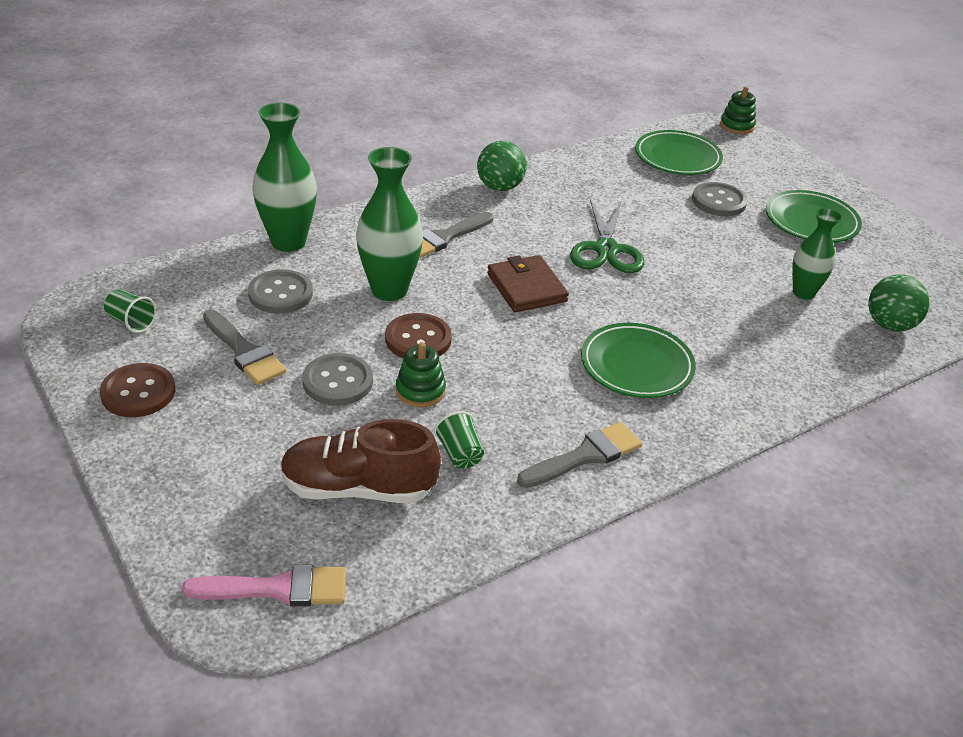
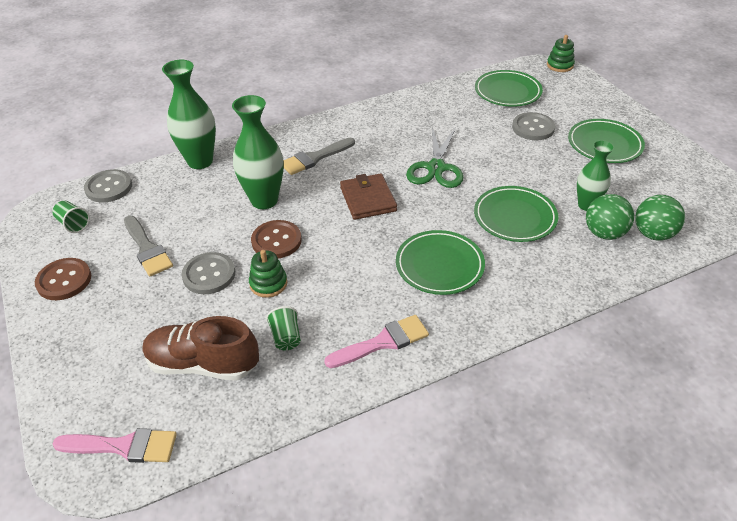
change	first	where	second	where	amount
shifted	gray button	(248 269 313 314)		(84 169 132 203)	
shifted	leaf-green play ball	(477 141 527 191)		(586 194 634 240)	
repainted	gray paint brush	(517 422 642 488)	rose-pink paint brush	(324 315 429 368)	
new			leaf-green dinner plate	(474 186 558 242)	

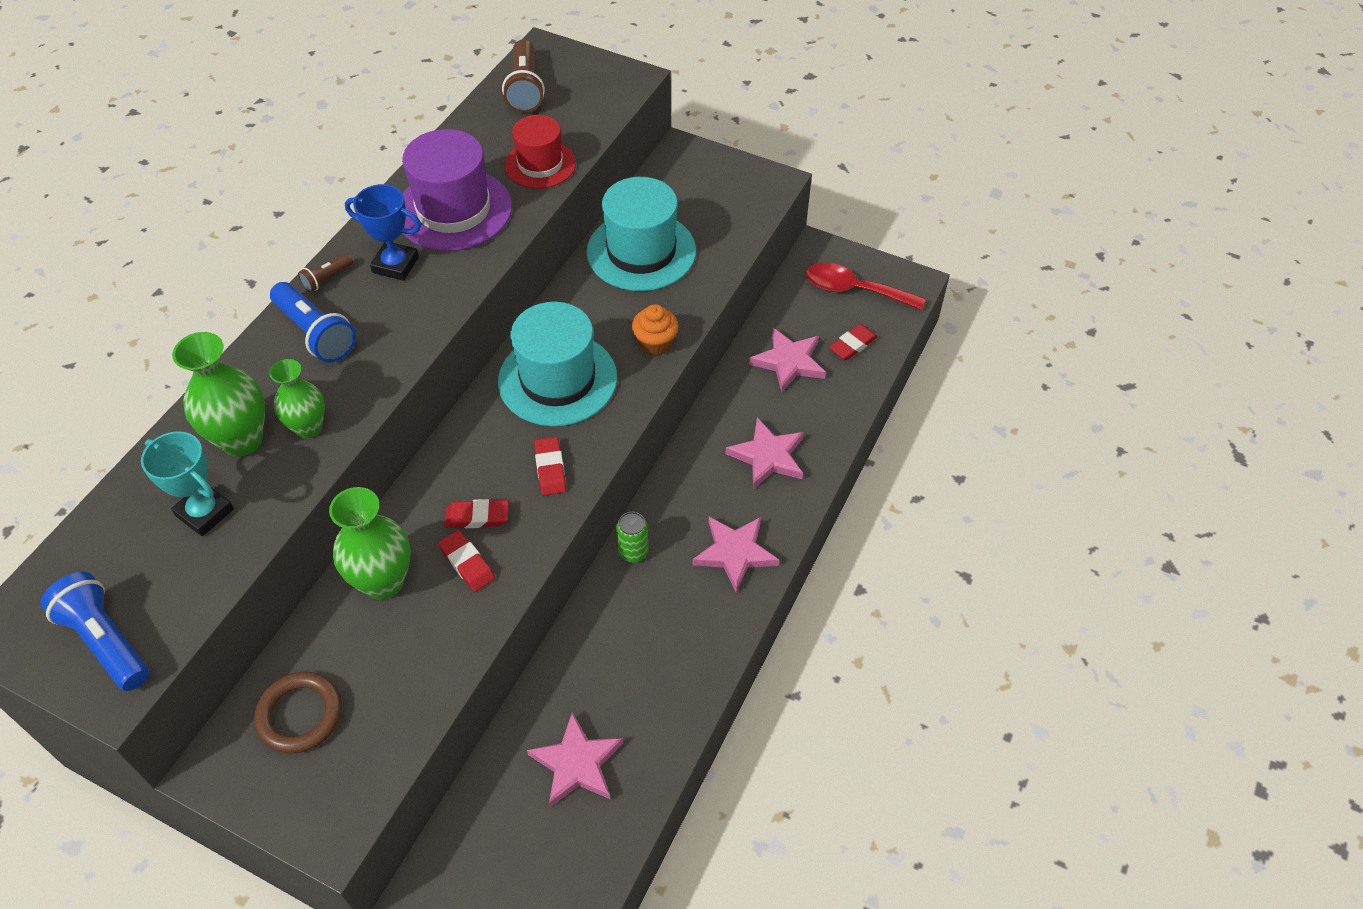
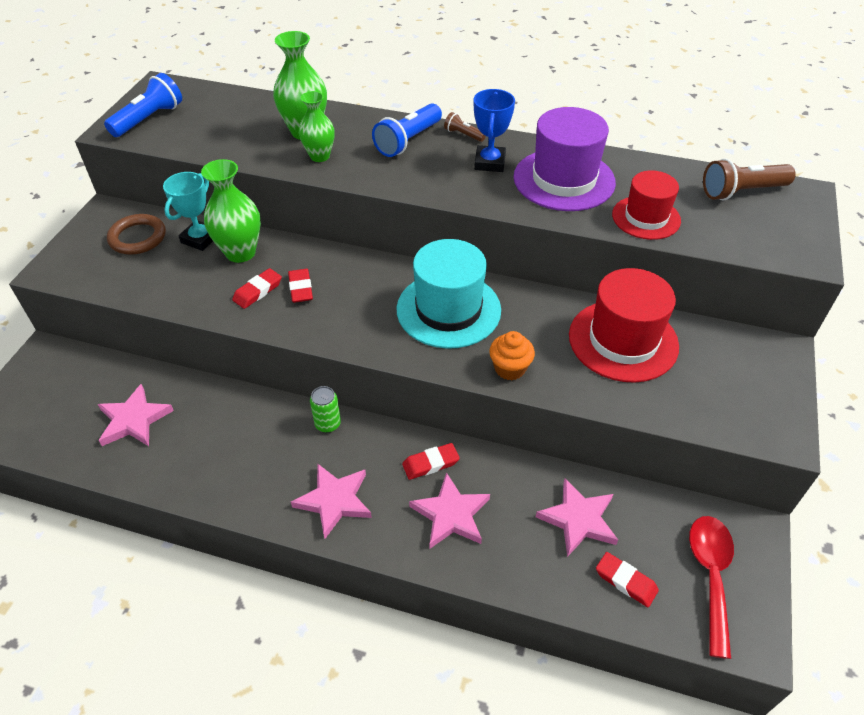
change	first	where	second	where	amount
shifted	teal award cup	(141 431 234 536)		(163 172 213 251)	
shifted	scarlet gum eraser	(534 437 566 496)		(402 443 460 480)	
repainted	teal hat	(586 177 696 291)	scarlet hat	(569 268 679 382)	

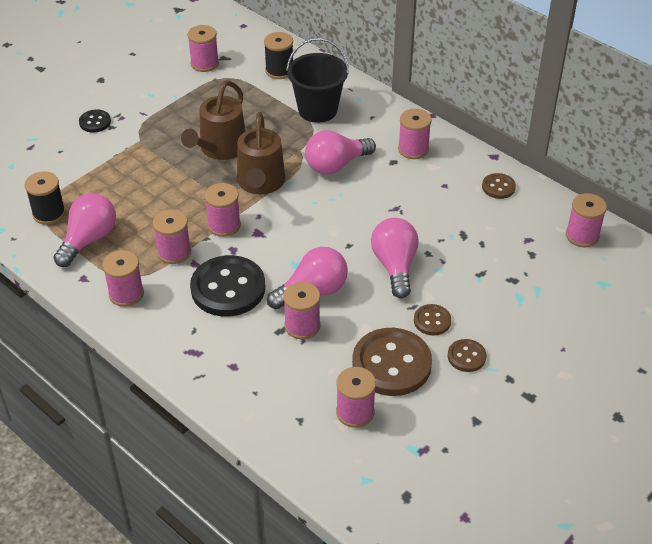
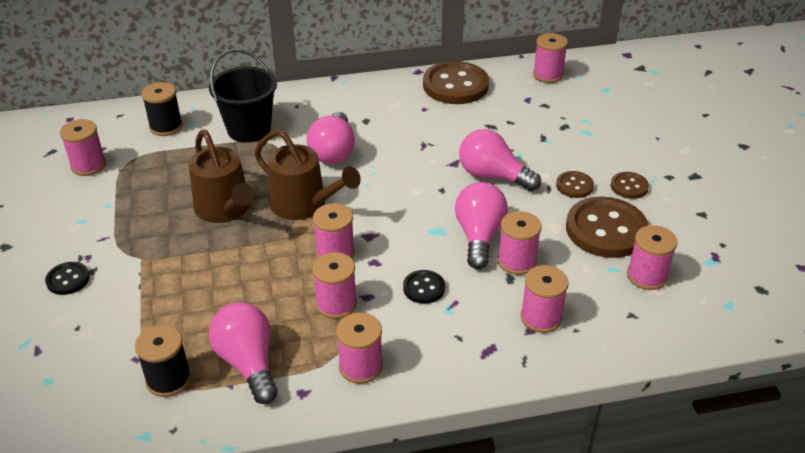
change	first	where	second	where	amount
scaled	jet-black button	(190 255 265 317)		(403 270 445 304)	x0.49
shifted	rose-pink reel of thread	(398 109 432 159)		(520 265 569 333)	
scaled	brown button	(482 173 516 199)		(423 61 489 104)	x2.05

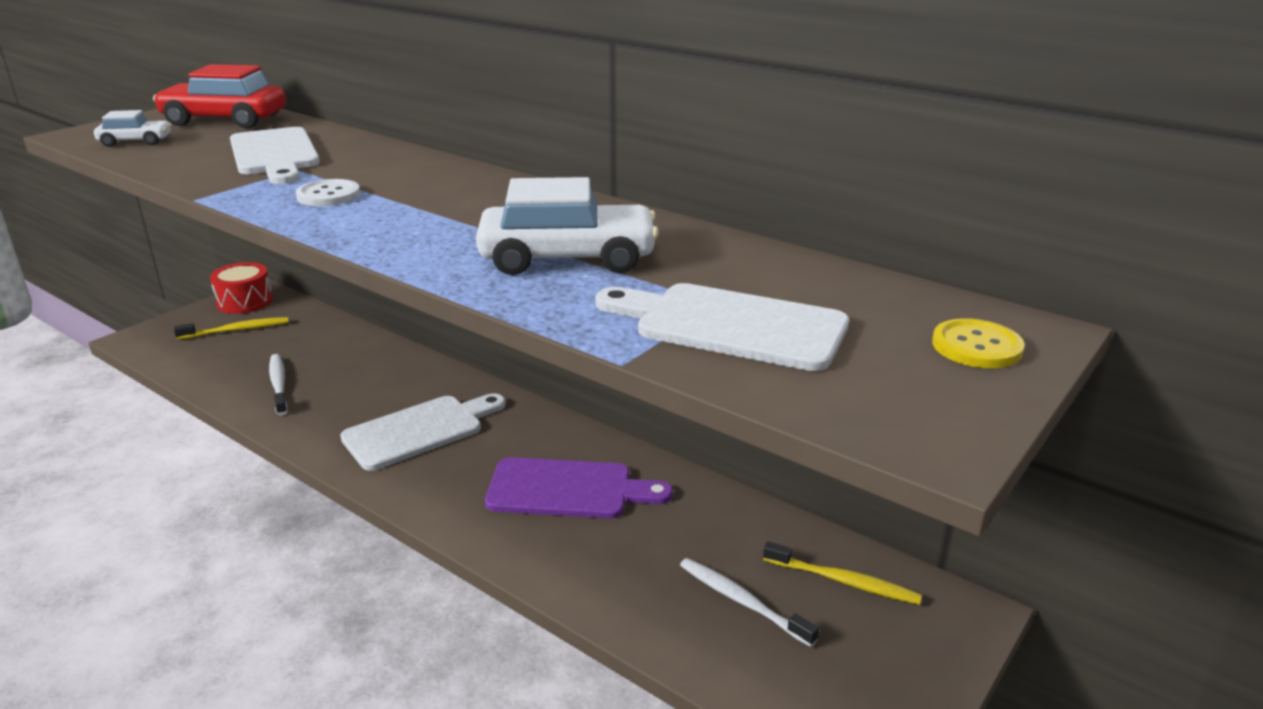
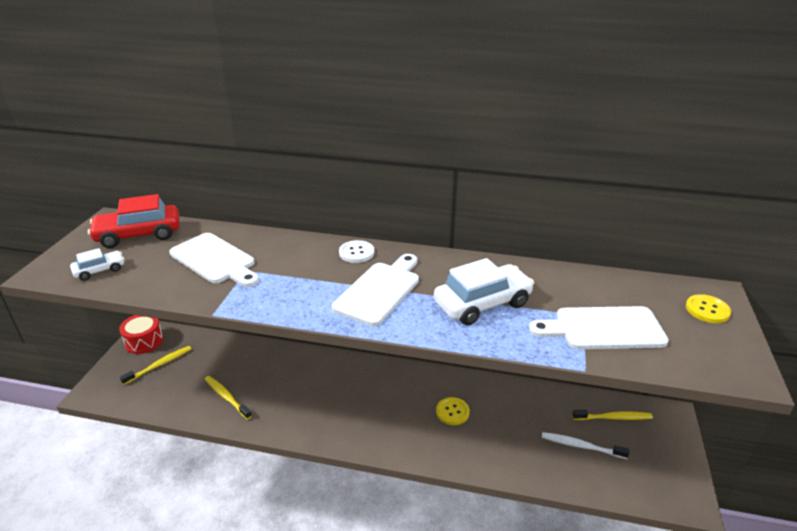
change	first	where	second	where	amount
repainted	white dental brush	(269 354 287 415)	yellow dental brush	(205 376 252 420)	
shifted	white button	(296 179 360 206)		(339 240 374 263)	
shifted	white bread board	(340 393 505 471)		(332 254 419 326)	
swapped	royal purple bread board	(485 457 673 519)	yellow button	(436 397 470 425)	

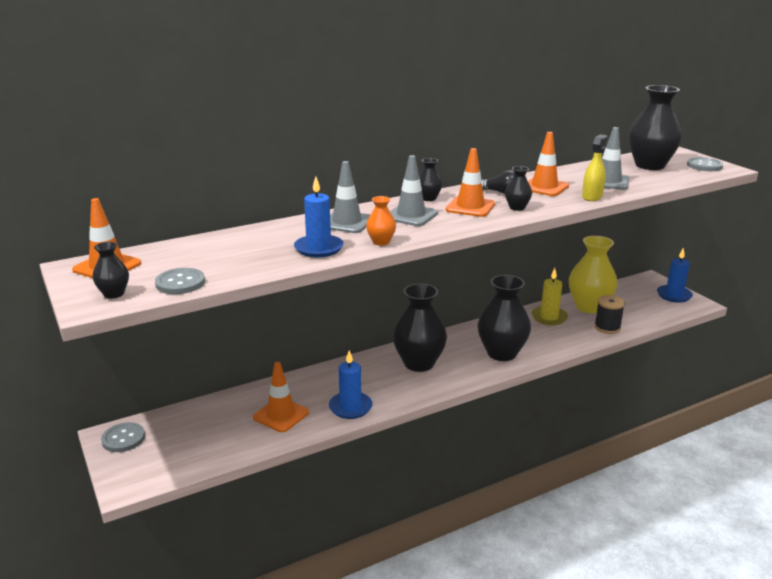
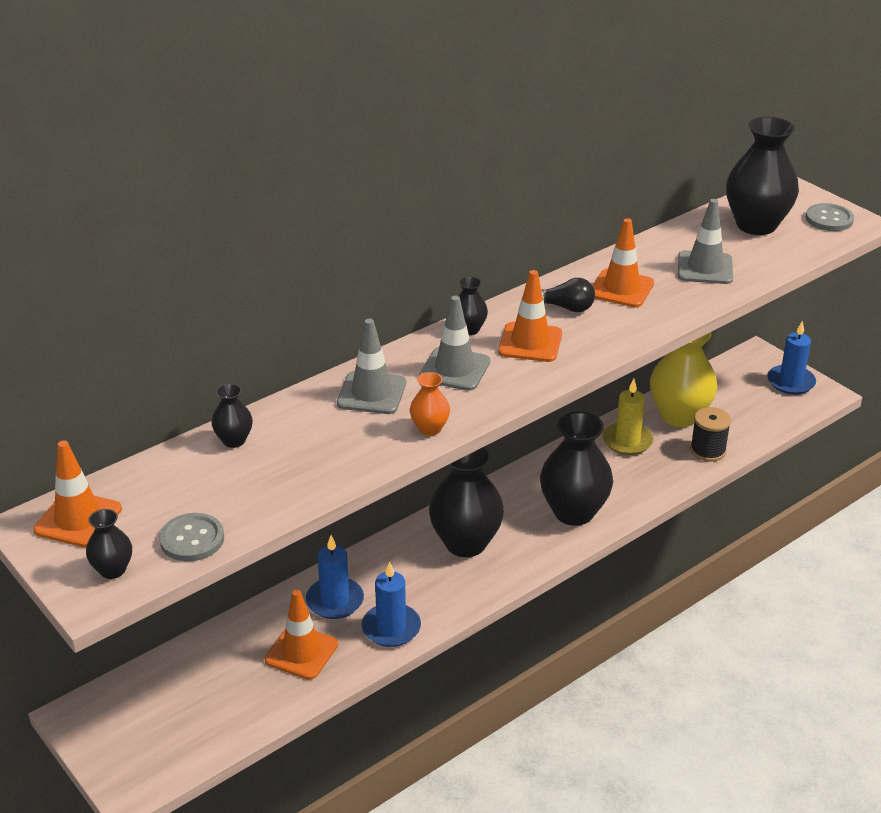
change	first	where	second	where	amount
gone	gray button	(101 422 145 452)			
shifted	blue candle	(294 176 343 257)		(306 535 364 619)	
shifted	jet-black tall vase	(505 166 532 211)		(212 383 253 448)	
gone	yellow sprayer	(582 134 607 201)			

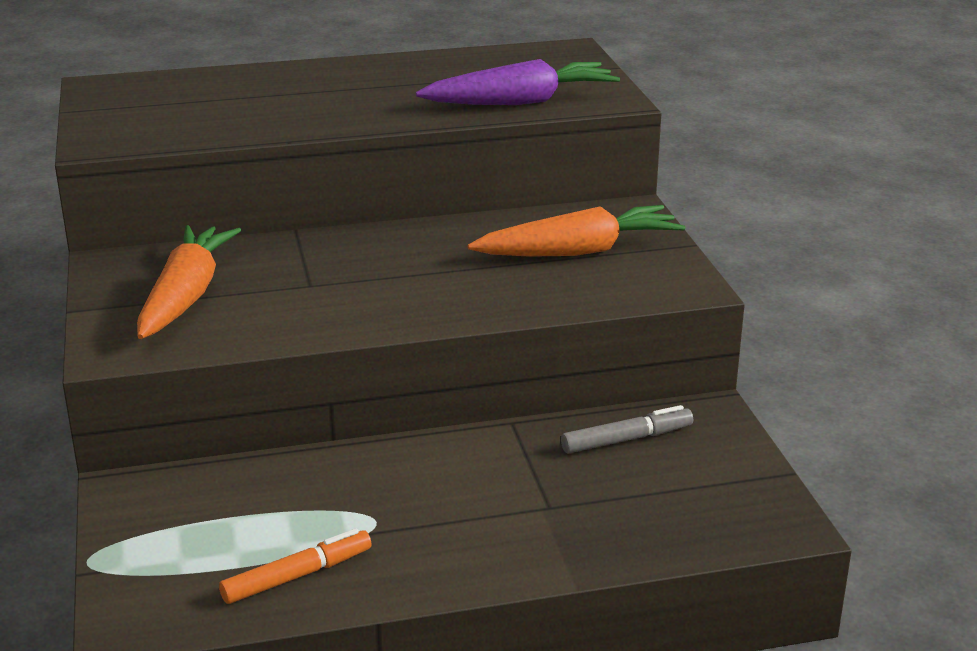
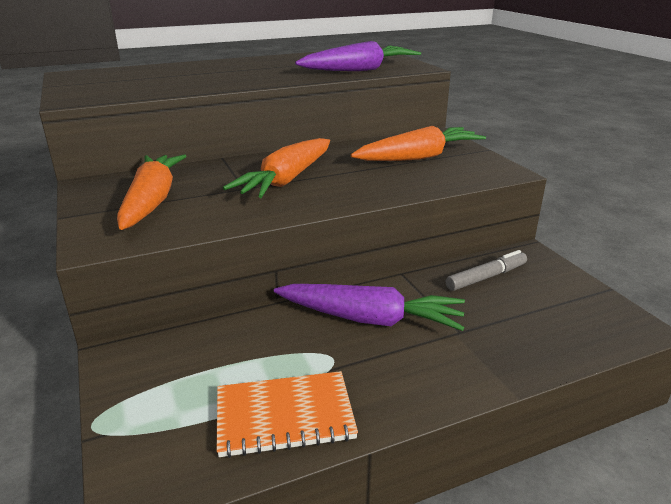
change	first	where	second	where	amount
swapped	bright orange marker	(219 528 372 604)	bright orange notebook	(217 371 358 458)	
new			bright orange carrot	(223 138 330 198)	
new			royal purple carrot	(274 284 465 331)	

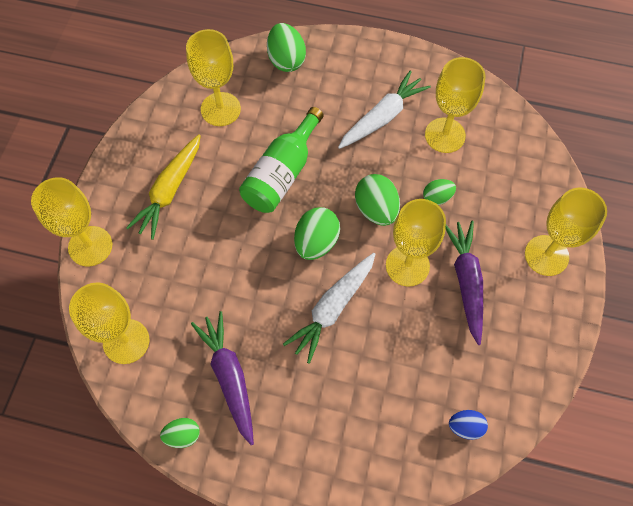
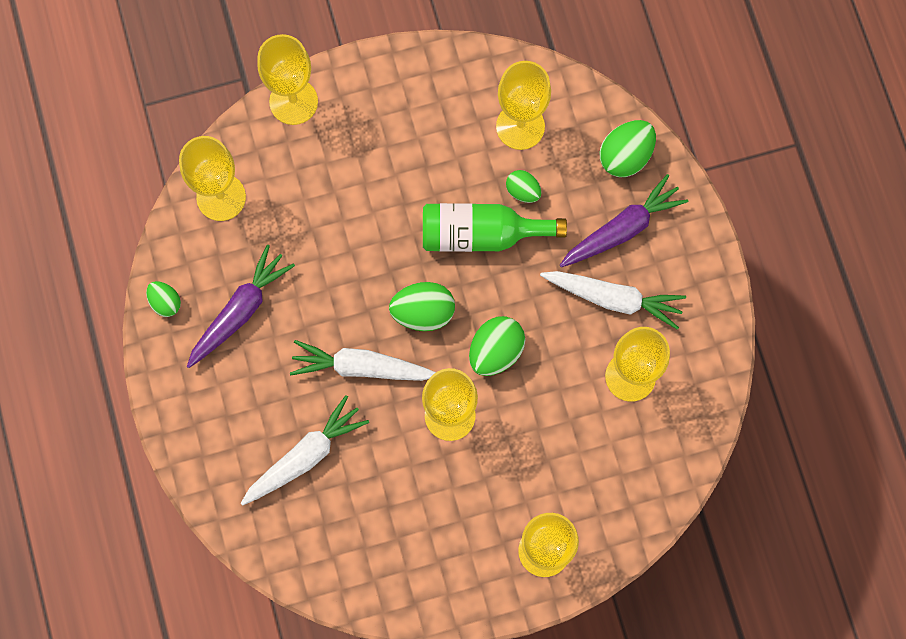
change	first	where	second	where	amount
gone	yellow carrot	(126 134 201 240)			
shifted	leaf-green egg	(423 179 456 205)		(506 170 542 203)	
shifted	royal purple carrot	(445 221 483 345)		(560 174 688 267)	
gone	blue egg	(449 410 488 440)			
new			white carrot	(240 395 369 506)	

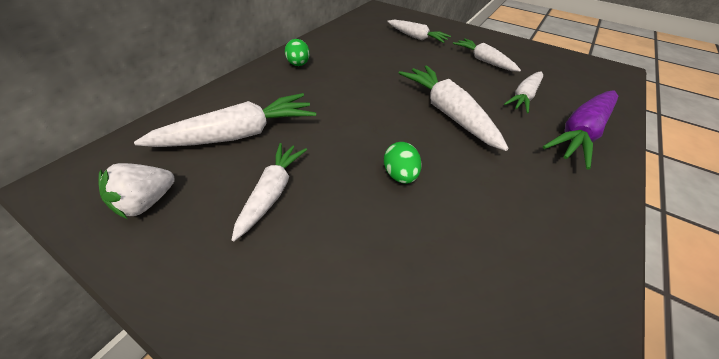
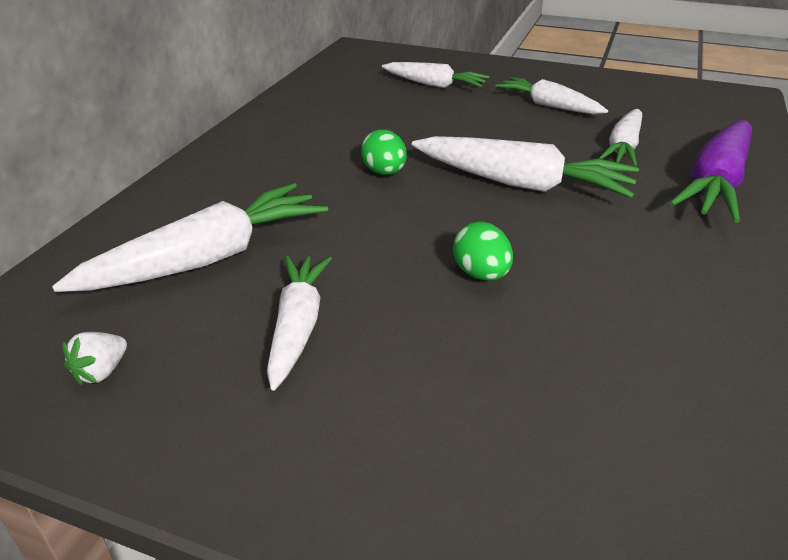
change	first	where	second	where	amount
scaled	white strawberry	(98 163 175 219)		(63 332 127 386)	x0.62
shifted	leaf-green egg	(285 39 310 66)		(361 129 407 175)	
rotated	white carrot	(399 65 509 151)		(412 136 639 198)	150 degrees clockwise

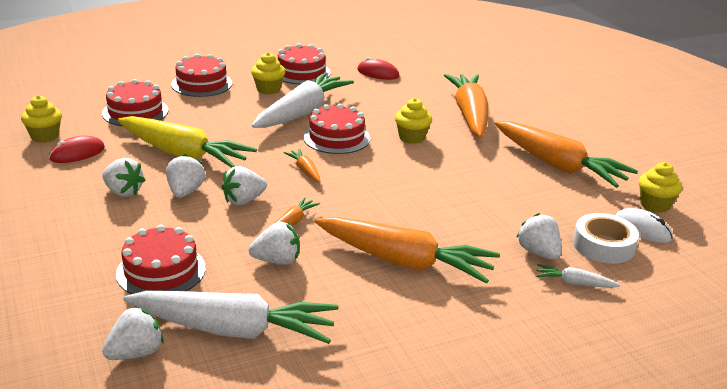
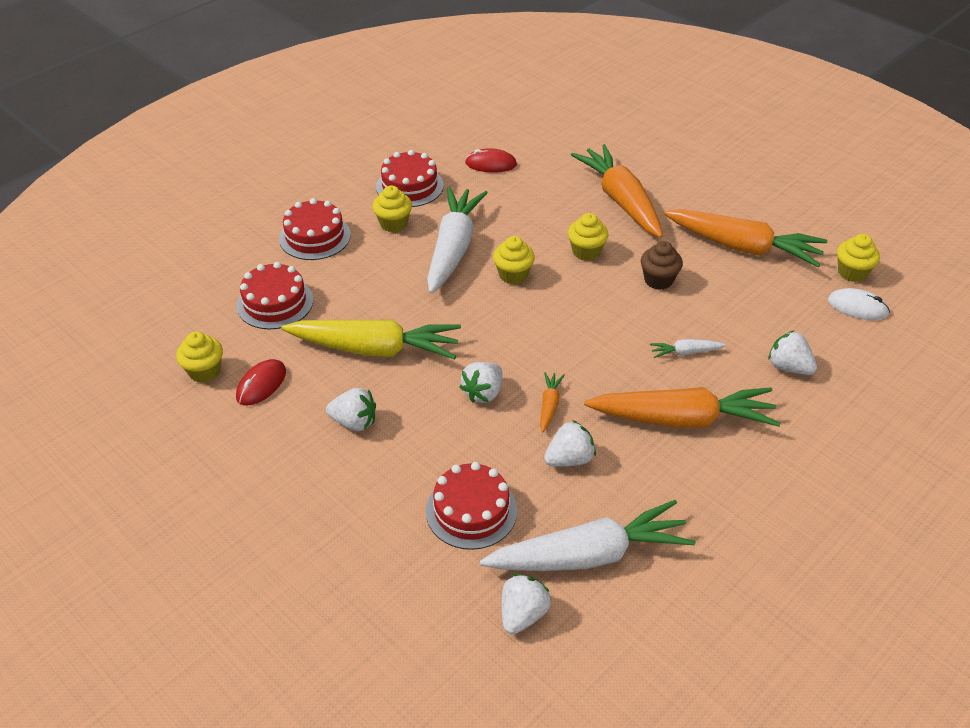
change	first	where	second	where	amount
gone	white strawberry	(166 154 205 198)			
gone	bright orange carrot	(284 149 320 183)			
swapped	scarlet cake	(303 104 370 154)	yellow cupcake	(493 236 535 285)	
shifted	white carrot	(536 264 621 288)		(650 339 726 358)	
gone	white roll of tape	(573 213 639 264)			
new			brown cupcake	(641 241 683 290)	

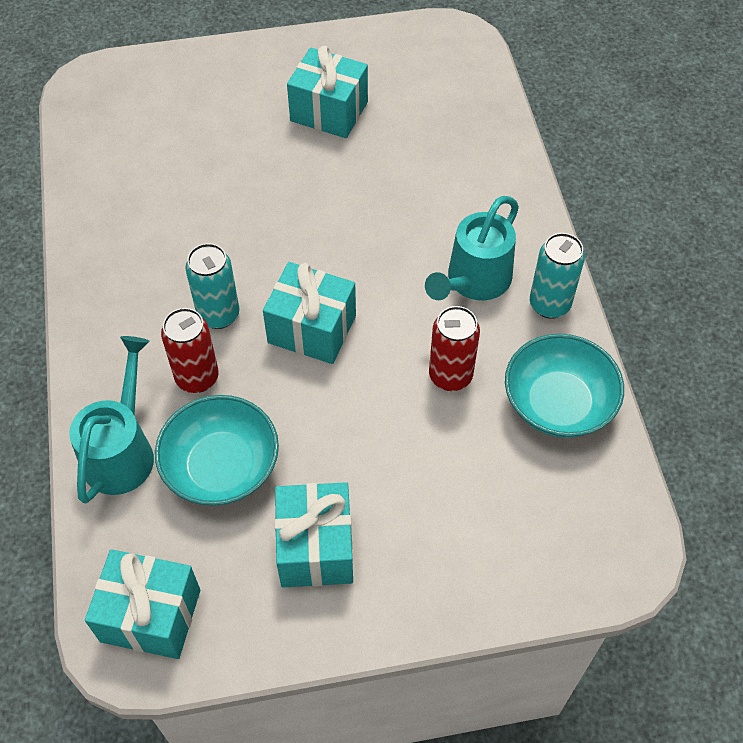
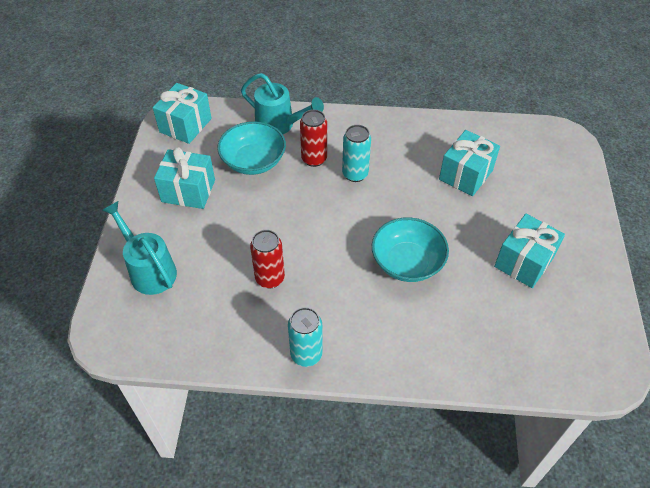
change	first	where	second	where	amount
shifted	teal gift	(263 262 356 364)		(439 130 500 196)	
shifted	teal watering can	(425 196 519 300)		(102 201 177 295)	
shifted	teal bowl	(505 334 624 438)		(372 217 449 282)	

